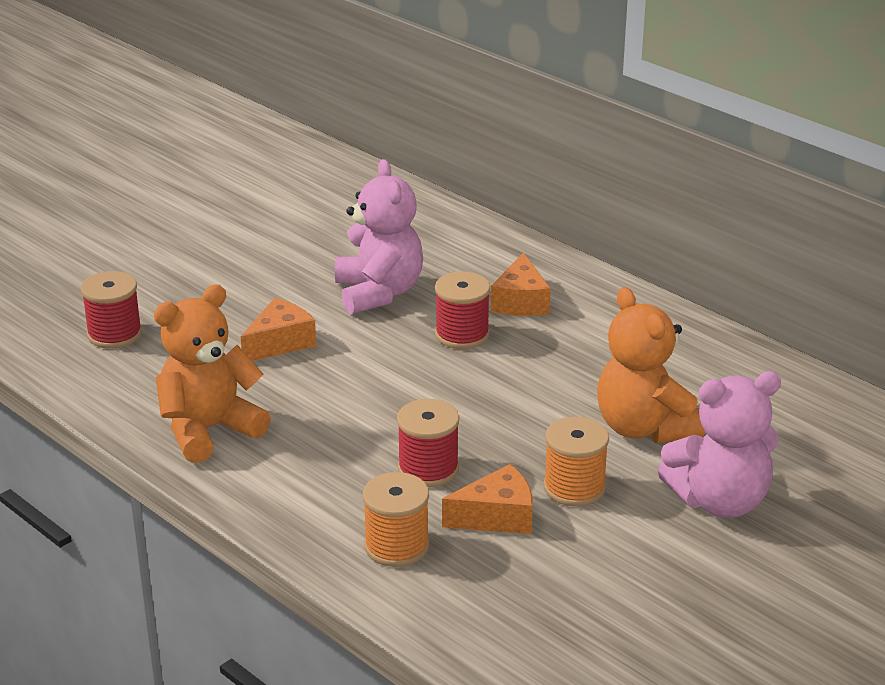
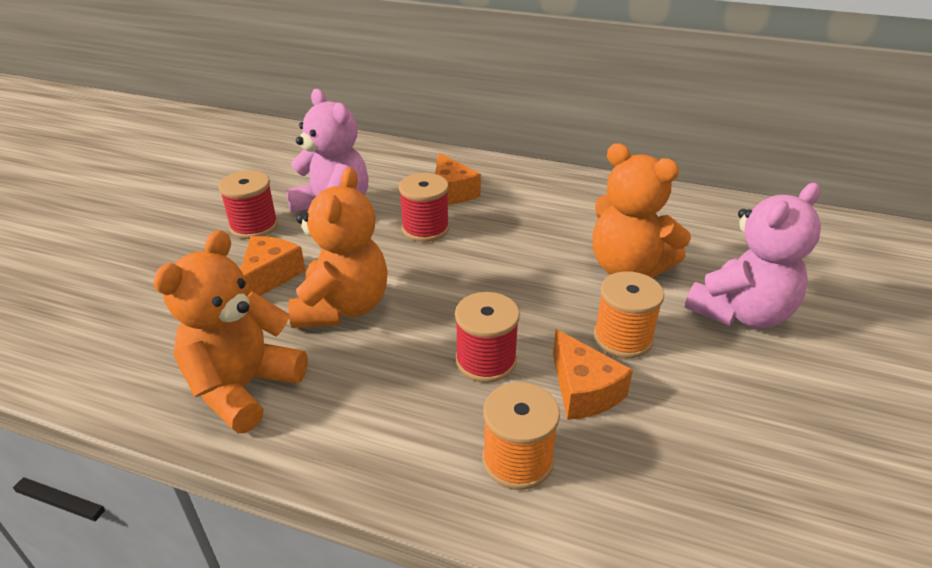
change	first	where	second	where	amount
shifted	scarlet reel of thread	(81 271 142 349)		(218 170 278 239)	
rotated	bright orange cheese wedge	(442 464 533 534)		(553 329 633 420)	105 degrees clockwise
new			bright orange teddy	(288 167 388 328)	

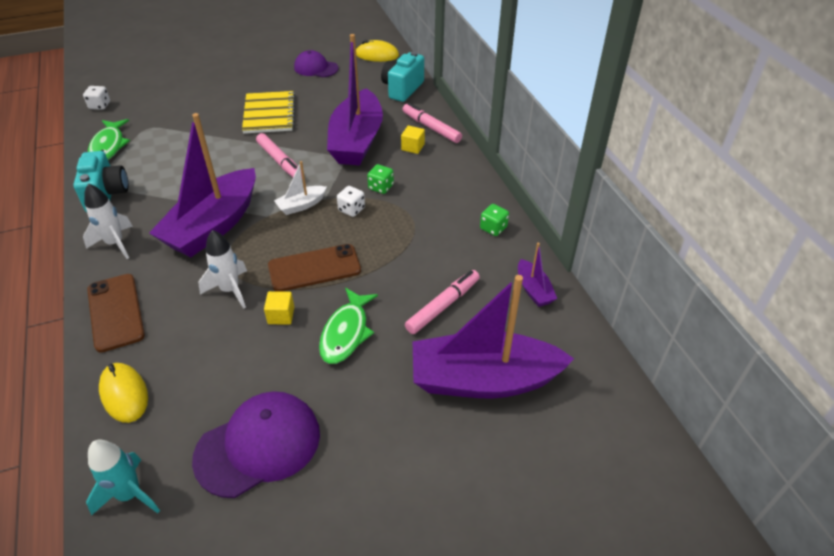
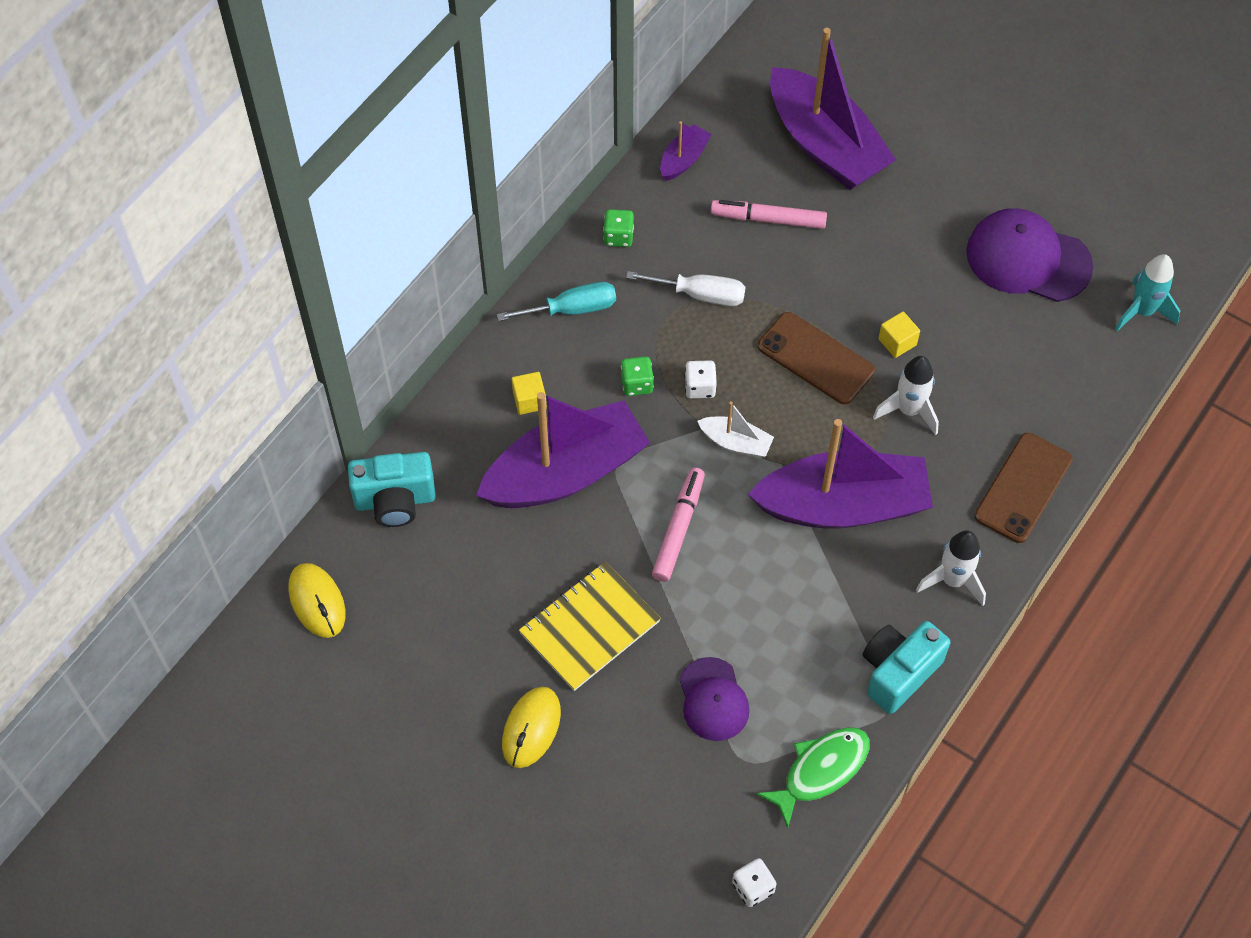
change	first	where	second	where	amount
shifted	yellow mouse	(99 363 148 423)		(502 687 561 768)	
shifted	royal purple cap	(294 50 339 77)		(679 657 750 741)	
gone	leaf-green fish figure	(319 288 378 364)			
gone	rose-pink marker	(402 103 462 143)			
new			teal hand screwdriver	(497 282 616 321)	
new			white hand screwdriver	(626 271 745 306)	

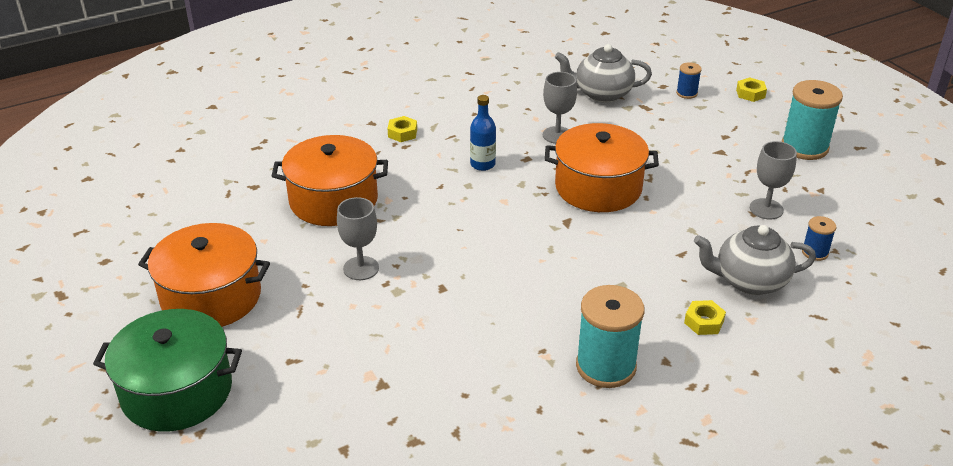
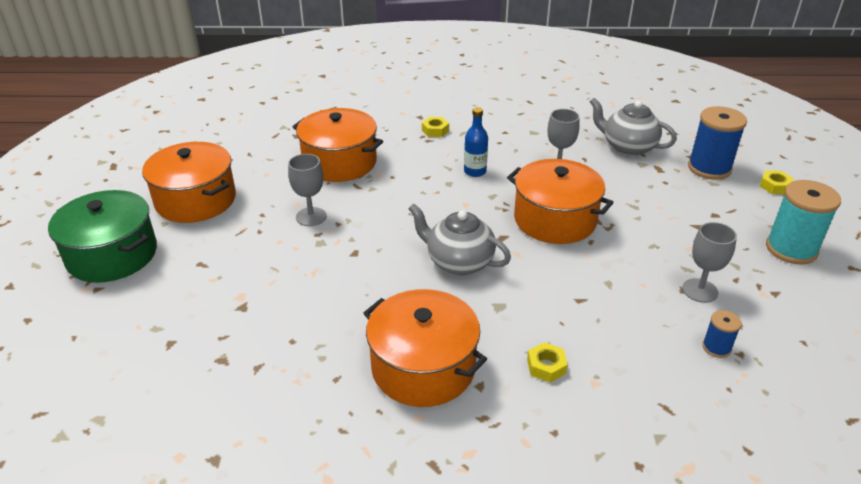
change	first	where	second	where	amount
swapped	teal reel of thread	(576 285 645 388)	bright orange cooking pot	(363 289 487 407)	
scaled	blue reel of thread	(676 62 702 99)		(688 106 747 180)	x2.02
shifted	gray china teapot	(694 225 816 295)		(408 203 511 275)	

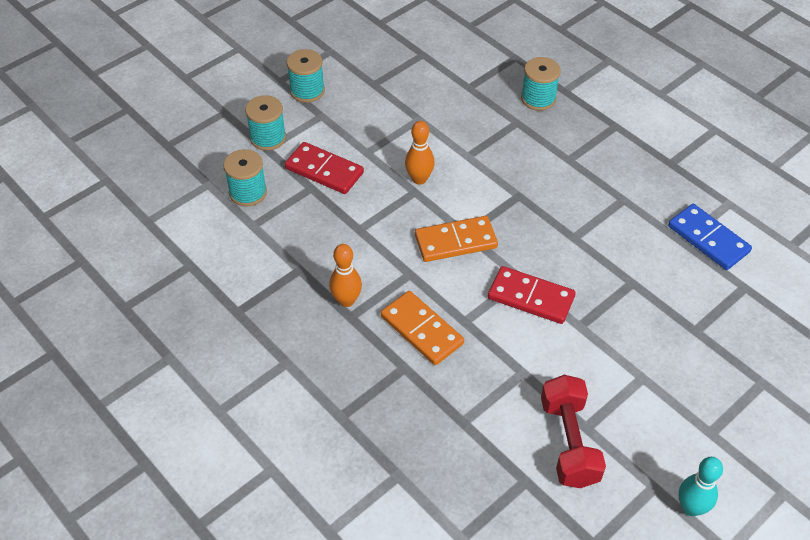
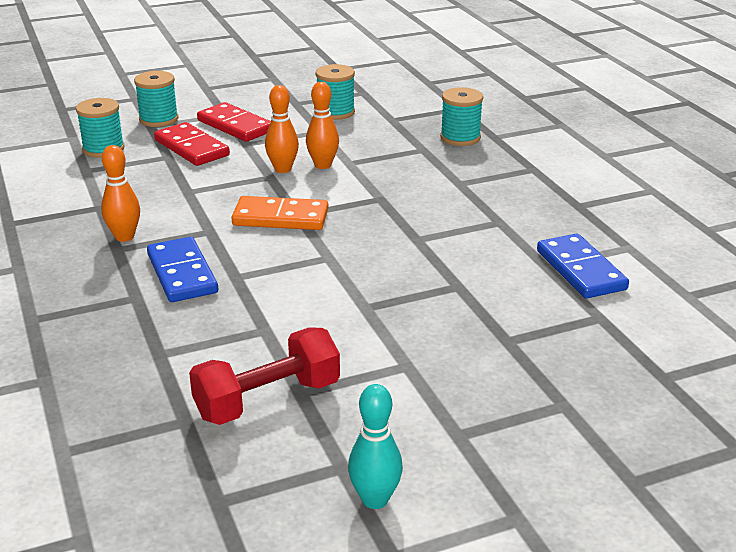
change	first	where	second	where	amount
shifted	teal reel of thread	(287 49 325 103)		(316 64 355 120)	
repainted	bright orange domino tile	(381 291 464 365)	blue domino tile	(147 237 218 302)	
shifted	scarlet domino tile	(488 266 576 324)		(197 102 271 142)	
rotated	scarlet hand weight	(541 375 606 488)		(189 327 340 425)	45 degrees clockwise
new			bright orange skittle	(306 82 339 169)	

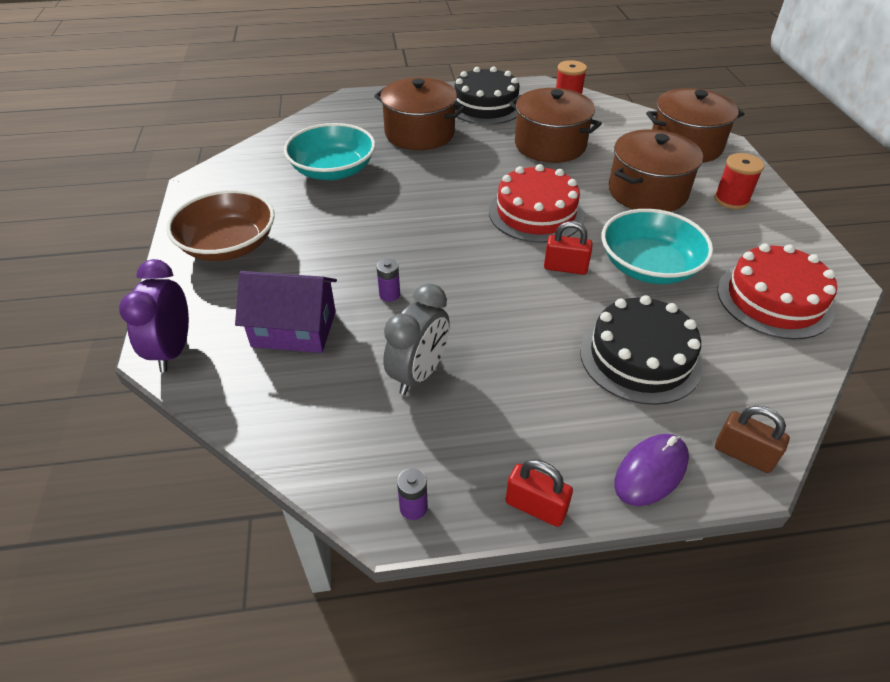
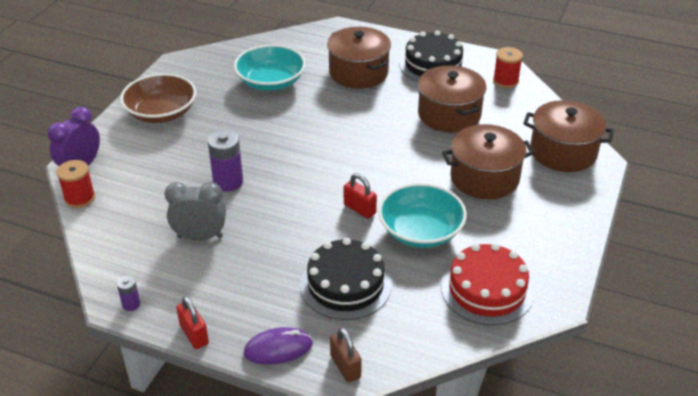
change	first	where	second	where	amount
gone	royal purple cottage	(235 271 337 353)			
scaled	royal purple AA battery	(377 259 400 302)		(208 130 243 192)	x1.93
rotated	gray clock	(383 284 450 395)		(165 182 226 240)	150 degrees counterclockwise
gone	scarlet cake	(489 164 584 243)			
shifted	scarlet reel of thread	(714 153 764 209)		(57 160 95 208)	

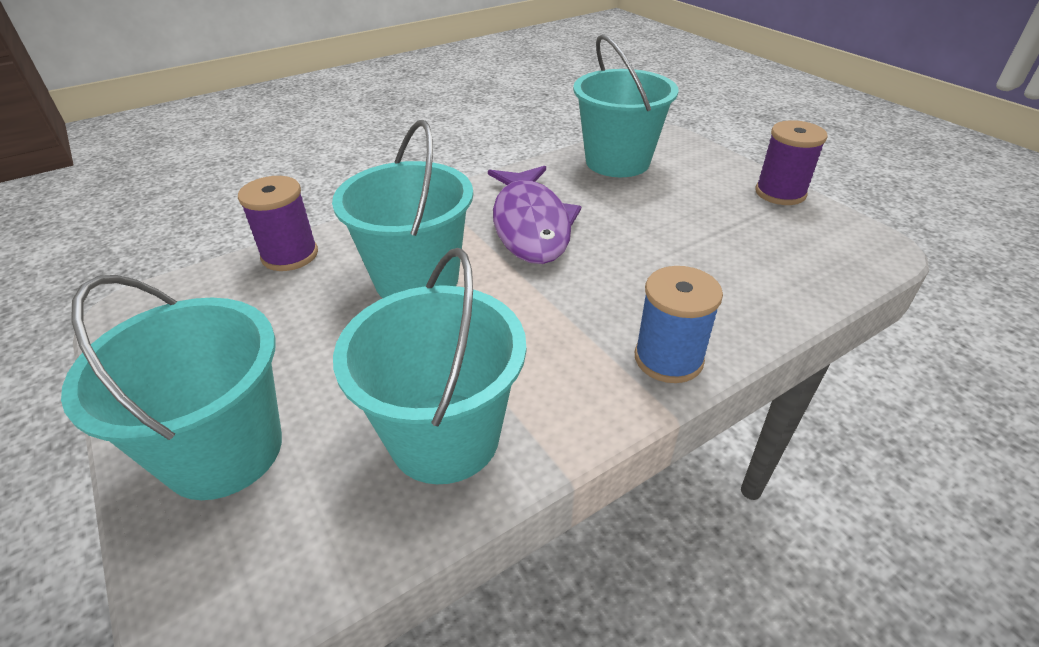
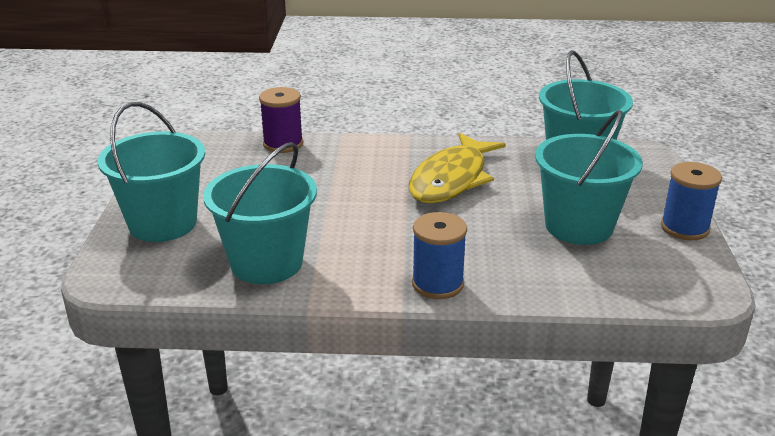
change	first	where	second	where	amount
shifted	teal pail	(332 120 473 298)		(535 110 643 245)	
repainted	royal purple fish figure	(488 166 581 264)	yellow fish figure	(409 133 506 203)	
repainted	royal purple reel of thread	(755 120 828 205)	blue reel of thread	(661 162 722 241)	

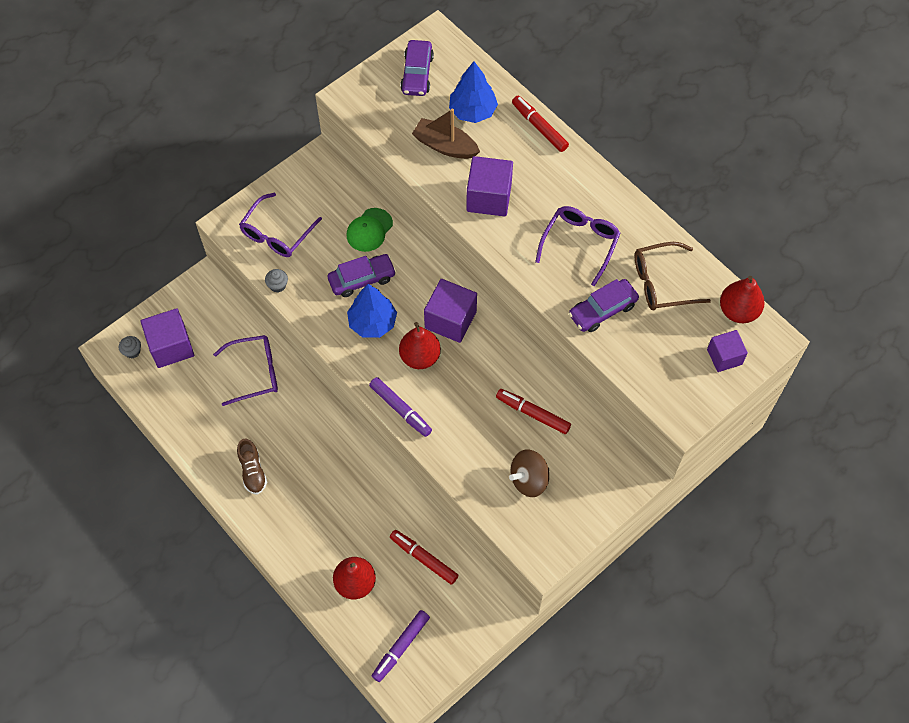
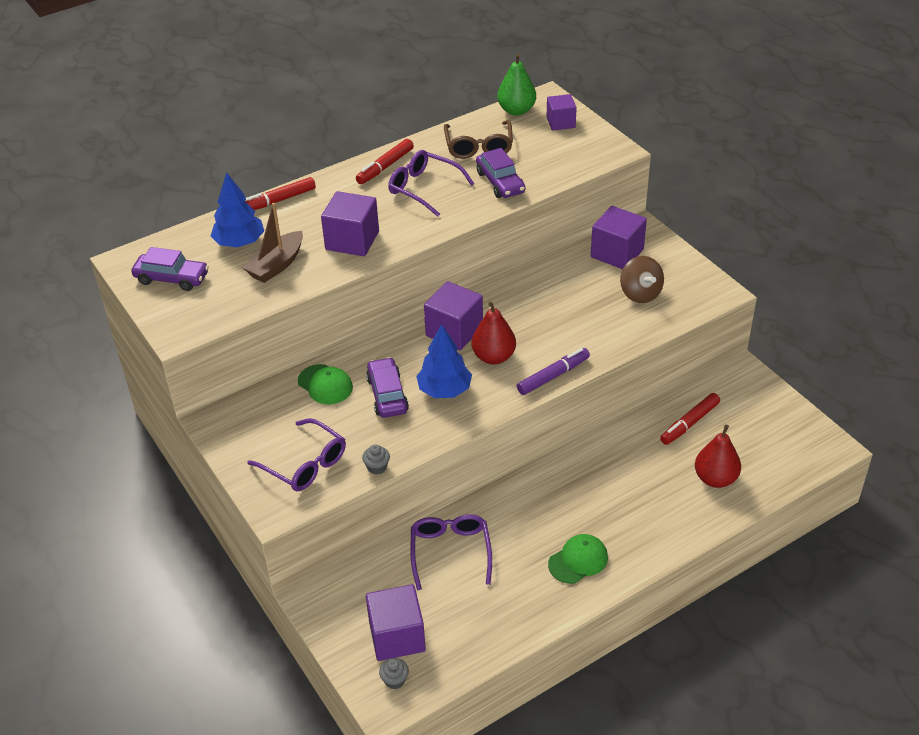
change	first	where	second	where	amount
swapped	brown shoe	(237 439 267 495)	leaf-green cap	(548 534 608 584)	
gone	royal purple marker	(372 610 430 682)			
shifted	scarlet marker	(496 389 571 434)		(356 139 414 184)	
repainted	scarlet pear	(720 276 765 323)	leaf-green pear	(497 54 536 116)	
new			royal purple cube	(591 206 647 269)	

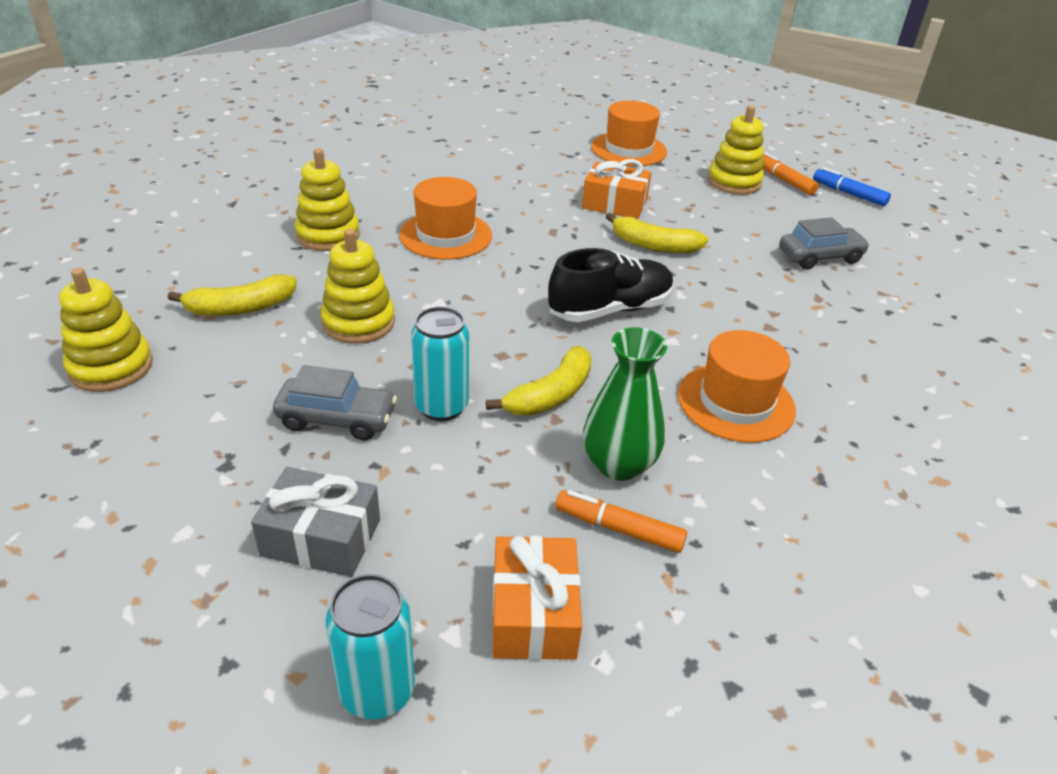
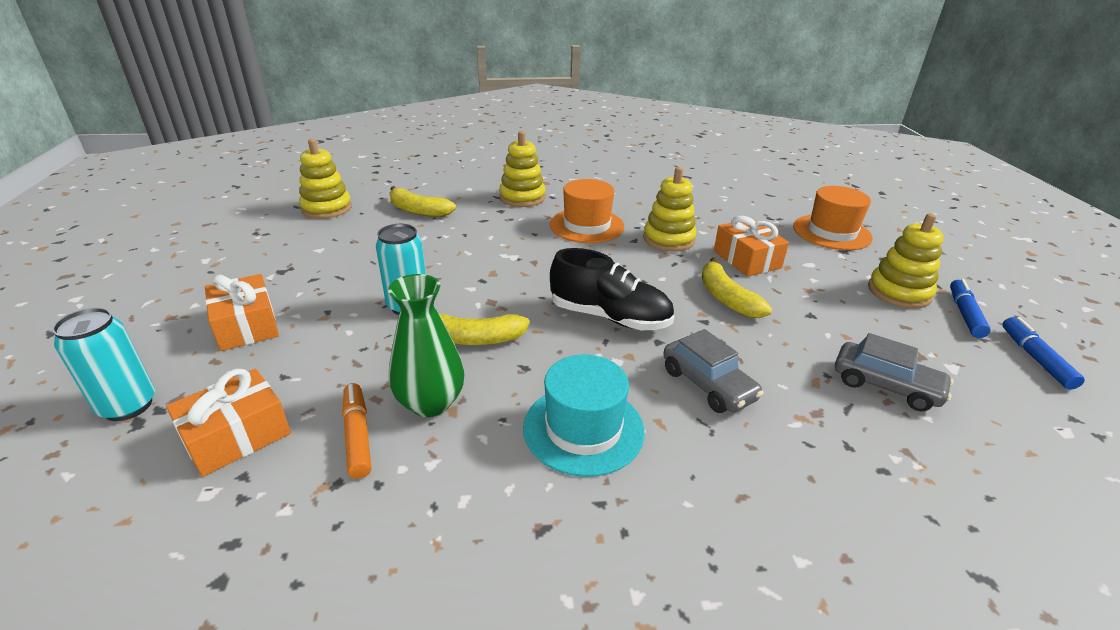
change	first	where	second	where	amount
repainted	gray gift	(251 467 380 577)	bright orange gift	(205 274 279 351)	
shifted	gray toy car	(273 365 397 440)		(663 329 764 413)	
shifted	yellow stacking rings	(320 229 395 344)		(643 167 697 252)	
repainted	bright orange hat	(678 330 796 443)	teal hat	(523 354 645 477)	
repainted	bright orange marker	(762 152 819 195)	blue marker	(950 279 991 338)	

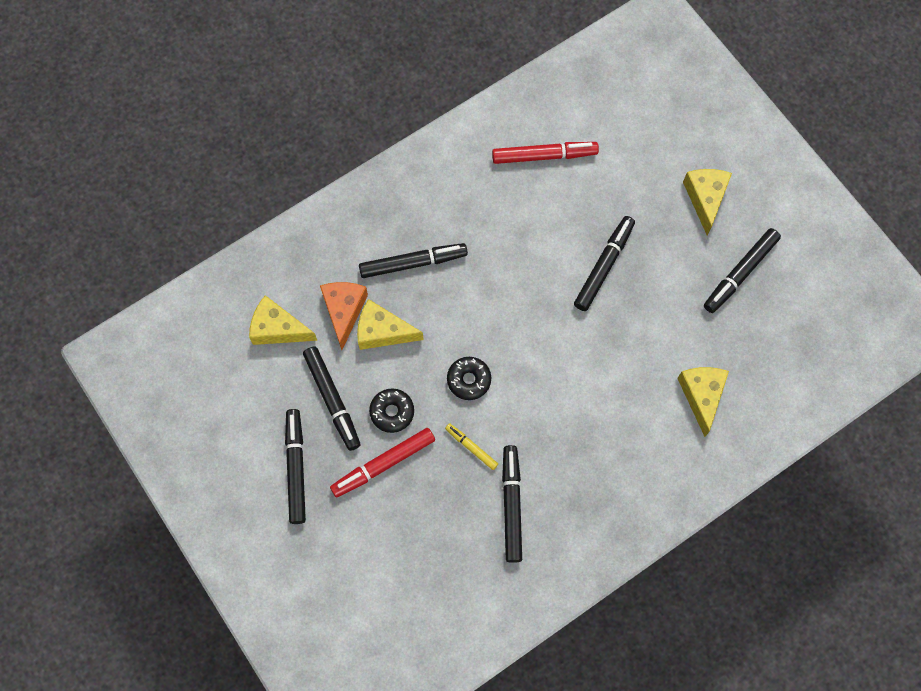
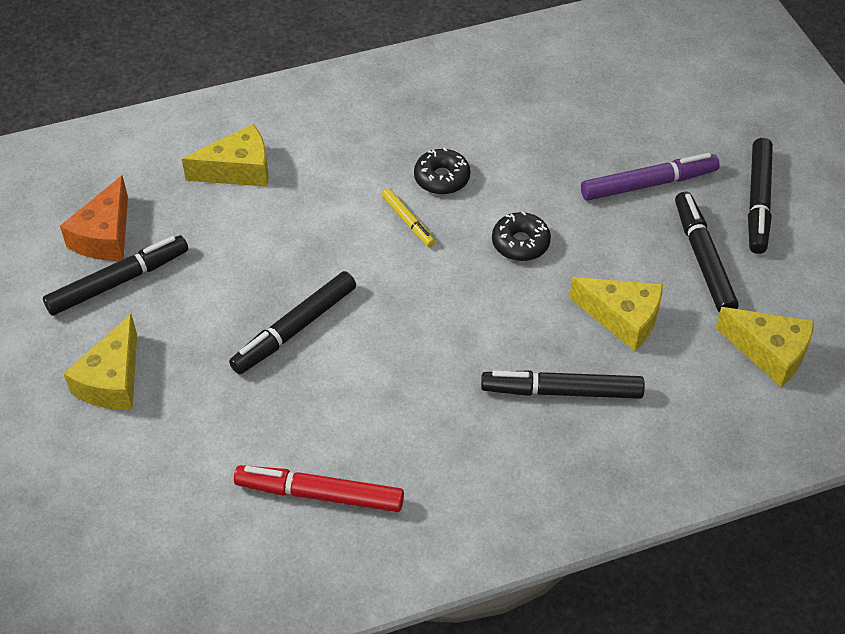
change	first	where	second	where	amount
shifted	bright orange cheese wedge	(320 282 368 350)		(60 175 128 261)	
repainted	scarlet marker	(330 428 435 498)	royal purple marker	(581 153 720 201)	
shifted	jet-black doughnut	(369 388 414 433)		(414 148 470 195)	
shifted	yellow marker	(445 423 498 470)		(382 188 435 247)	
gone	jet-black marker	(502 445 522 563)			
rotated	yellow cheese wedge	(677 367 729 437)		(182 124 269 187)	120 degrees counterclockwise

